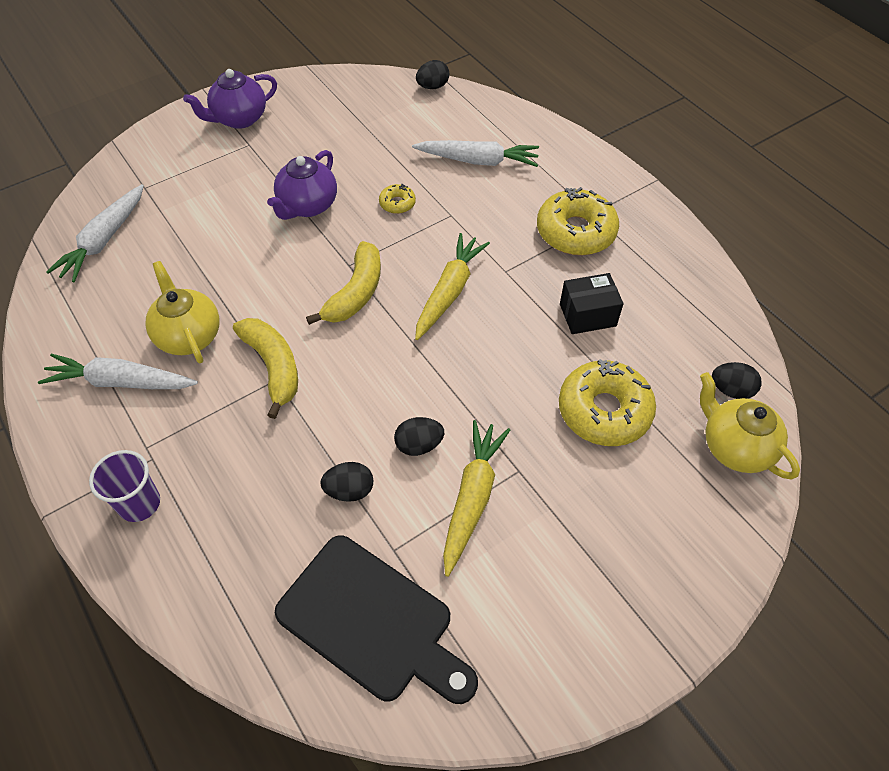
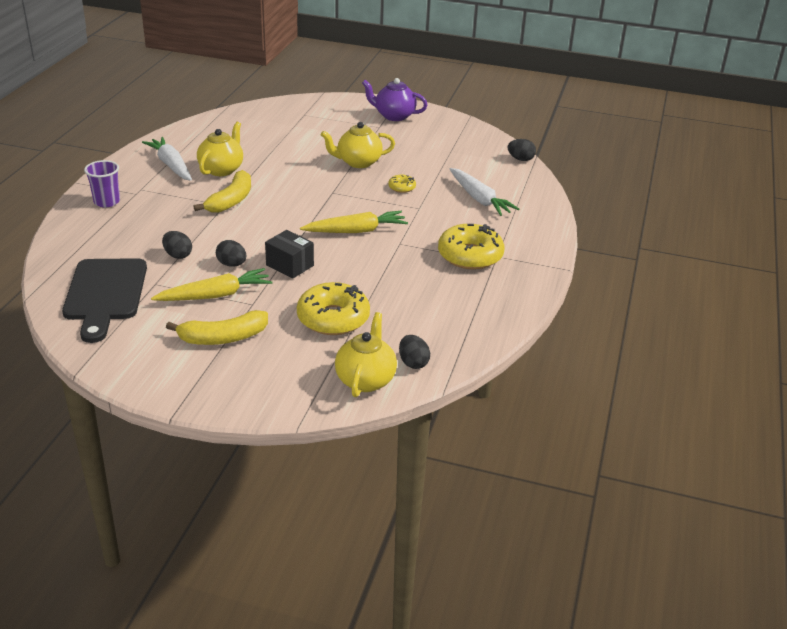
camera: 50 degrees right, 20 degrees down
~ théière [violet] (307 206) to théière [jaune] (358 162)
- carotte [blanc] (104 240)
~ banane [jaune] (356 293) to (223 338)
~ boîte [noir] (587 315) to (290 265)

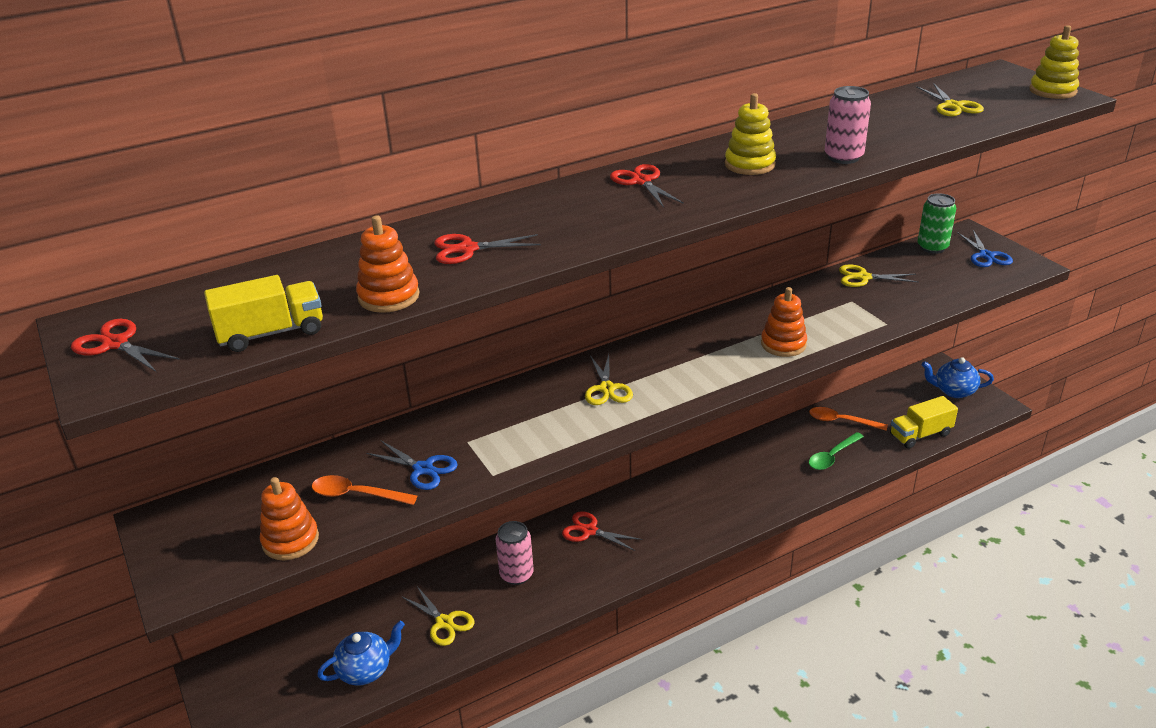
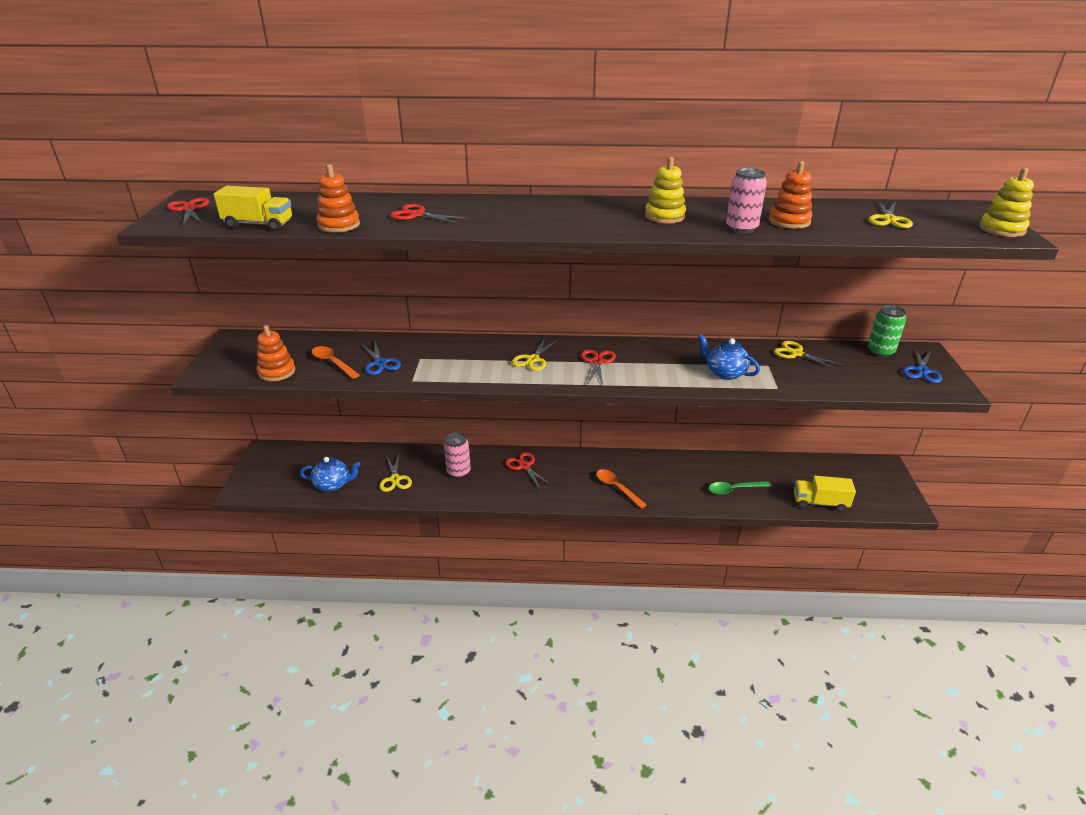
camera: 30 degrees right, 0 degrees up
~ ciseaux [rouge] (641 181) to (597 362)
~ jouet à empiler [orange] (783 344) to (789 221)
~ théière [bleu] (953 391) to (725 373)
~ cuillère [orange] (841 421) to (617 488)

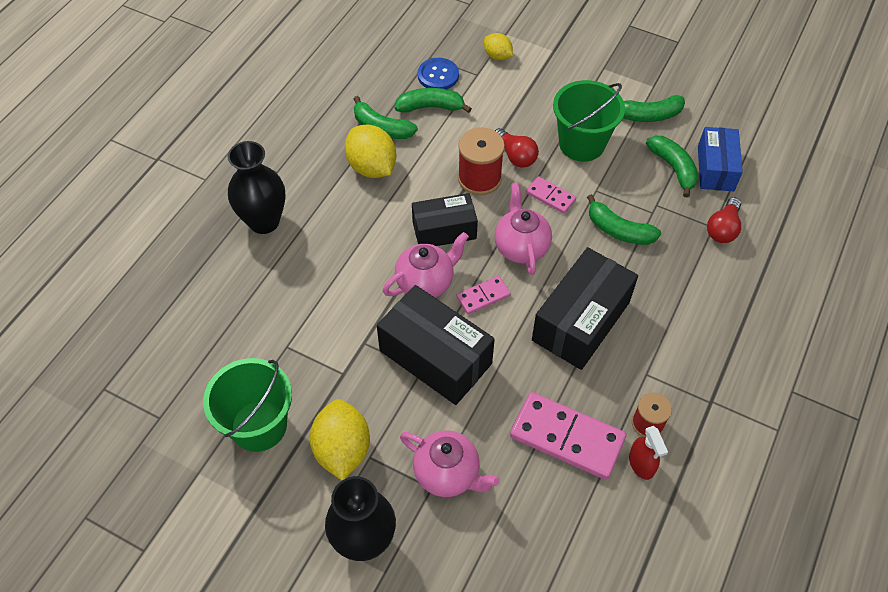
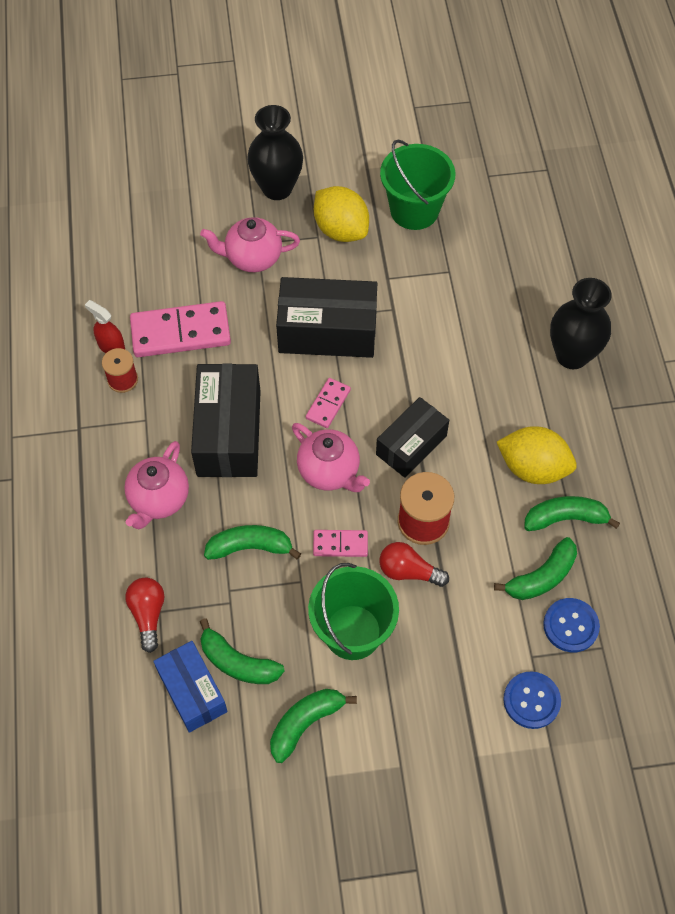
camera: 145 degrees right, 5 degrees up
~ citron [jaune] (497 56) to bouton [bleu] (531 700)
~ théière [rose] (426 283) to (159 499)

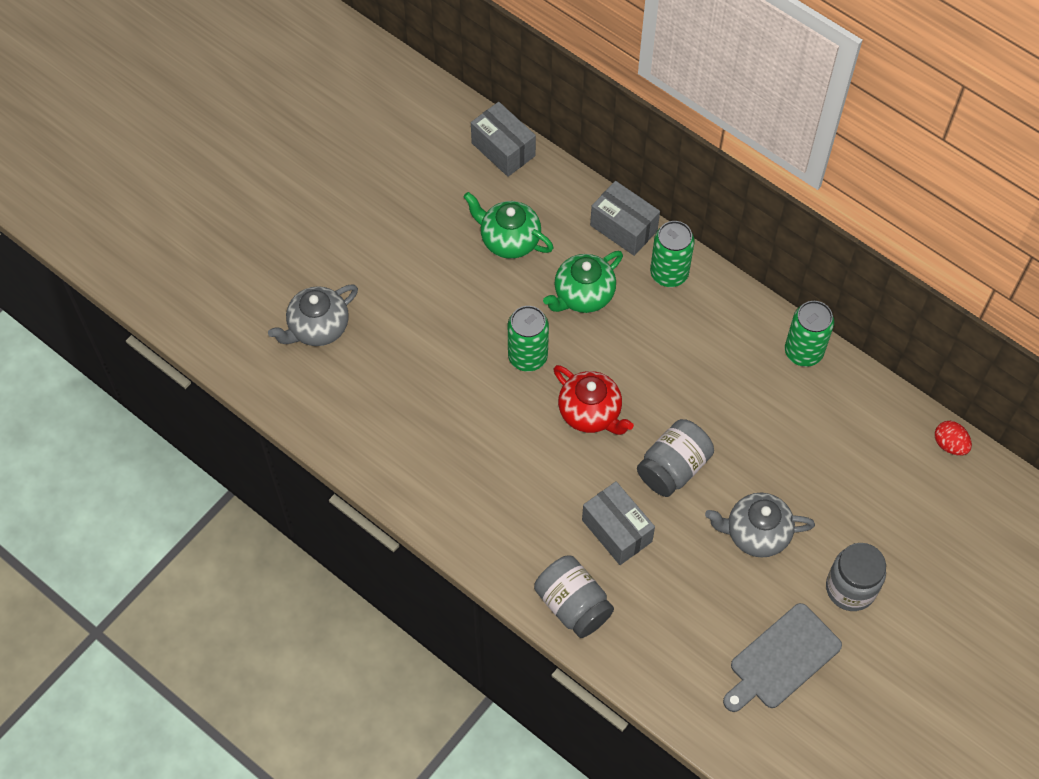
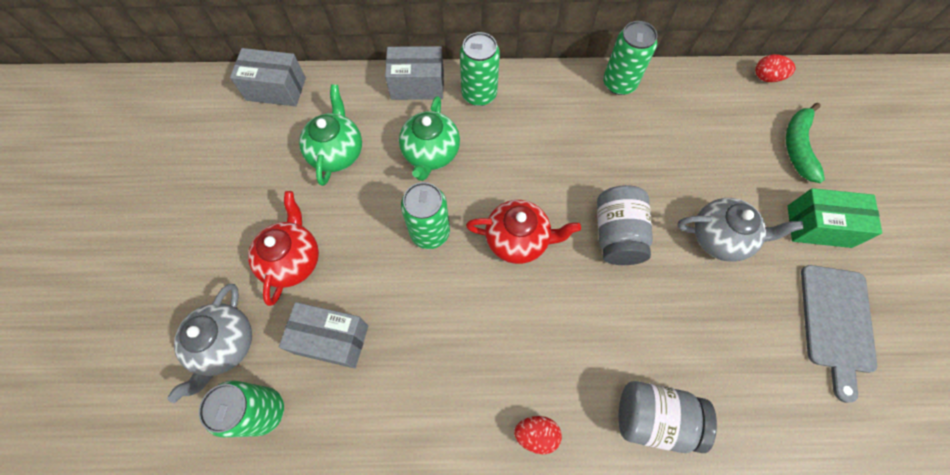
camera: 40 degrees left, 5 degrees up
~ théière [vert] (509 240) = (337 152) 105 degrees clockwise
~ boîte [gris] (617 530) to (332 339)
~ théière [gris] (756 533) = (720 238) 135 degrees counterclockwise
~ bocal [gris] (850 588) to boîte [vert] (819 226)
+ banane [vert] (797 147)
+ théière [rouge] (292 260)
+ canette [vert] (263 411)
+ œuf [rouge] (536 434)

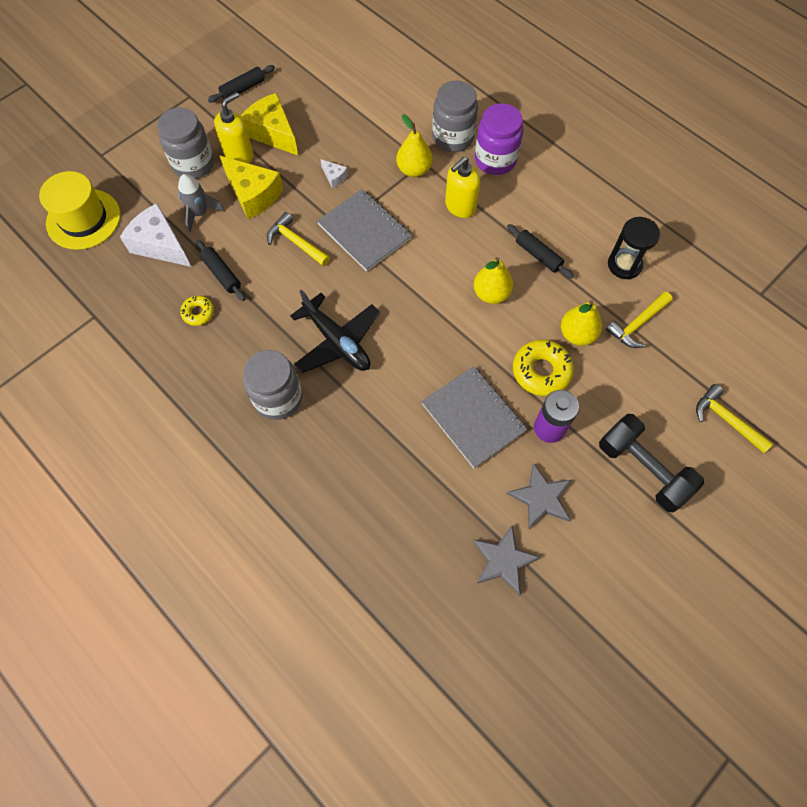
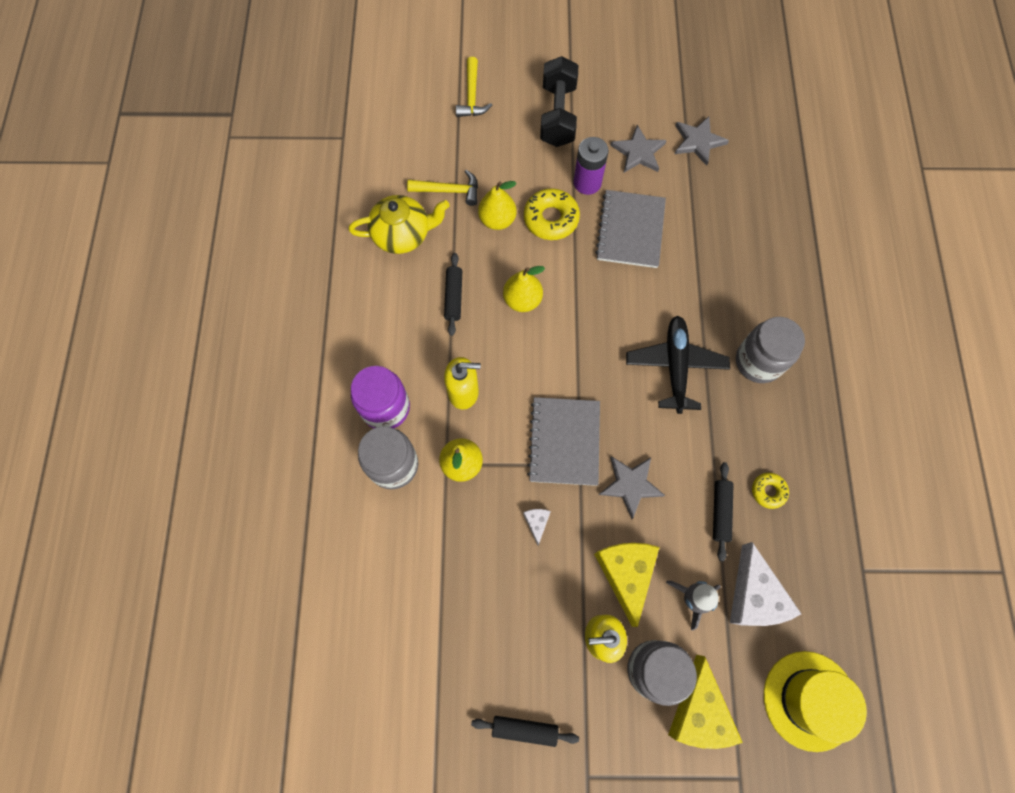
camera: 135 degrees left, 5 degrees up
~ fromage [jaune] (272 133) to (699 711)
~ marteau [jaune] (296 242) to étoile [gris] (630 485)
~ sablier [noir] (624 265) to théière [jaune] (402 234)

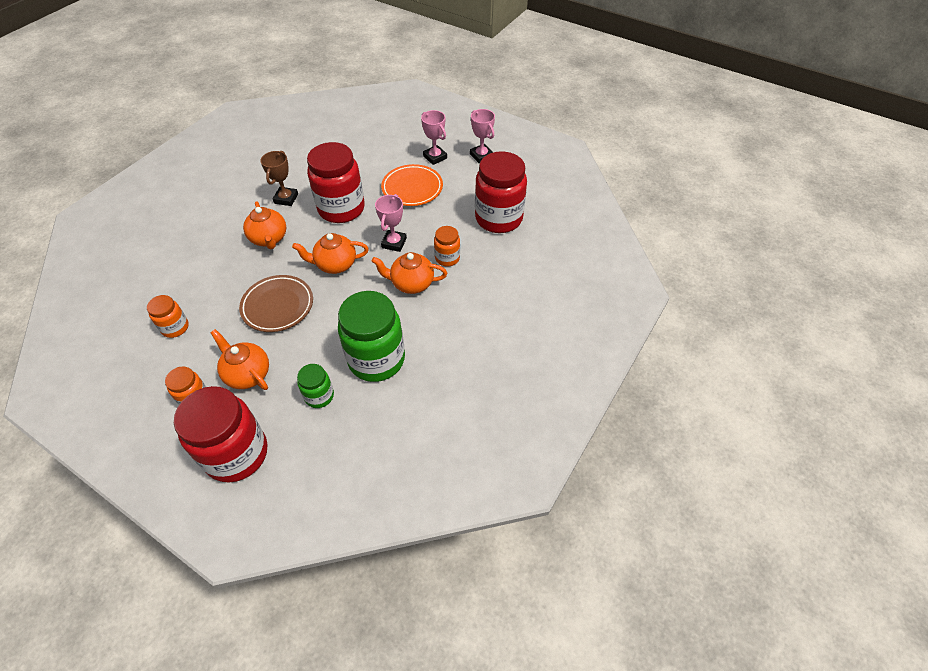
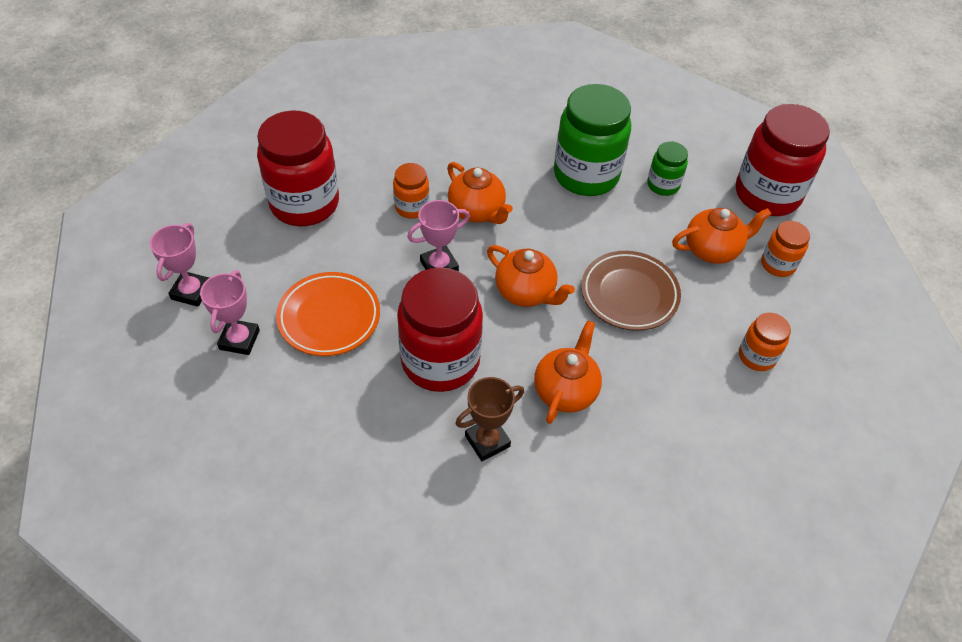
camera: 135 degrees left, 0 degrees up
~ théière [orange] (247 374) = (712 249) 105 degrees counterclockwise

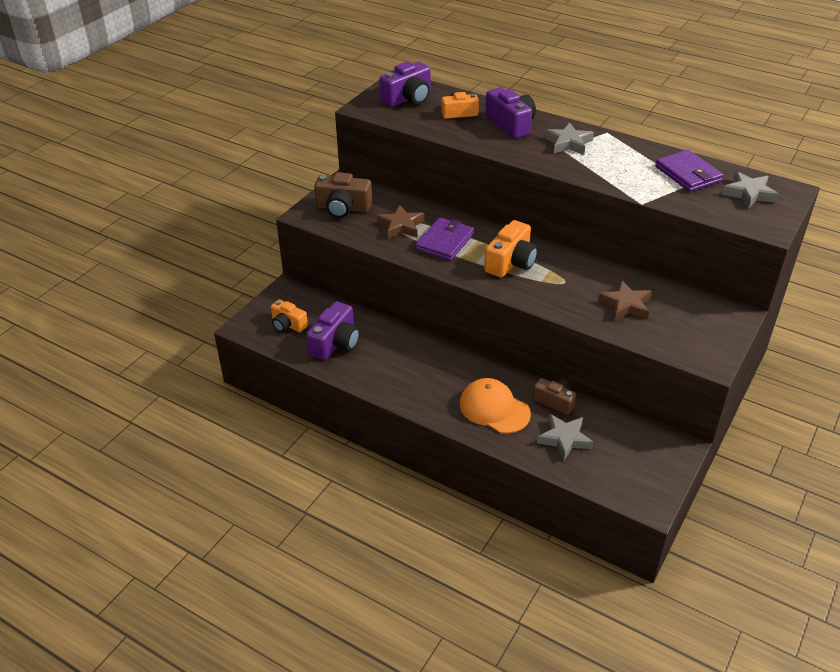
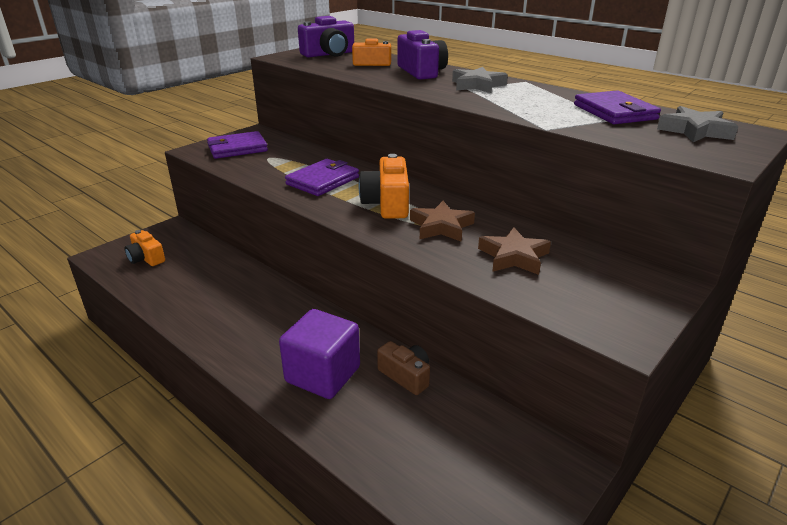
camera: 10 degrees right, 10 degrees down
~ appareil photo [marron] (343 208) to portefeuille [violet] (237 148)
~ étoile [marron] (401 226) to (441 227)
~ appareil photo [orange] (511 262) = (387 203) 135 degrees clockwise
- appareil photo [violet] (335 343)
~ casquette [orange] (494 409) to cube [violet] (323 374)
- étoile [gris] (564 439)

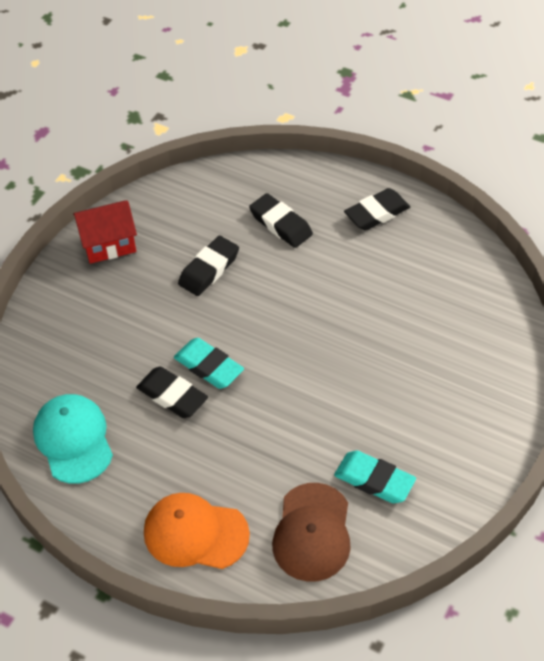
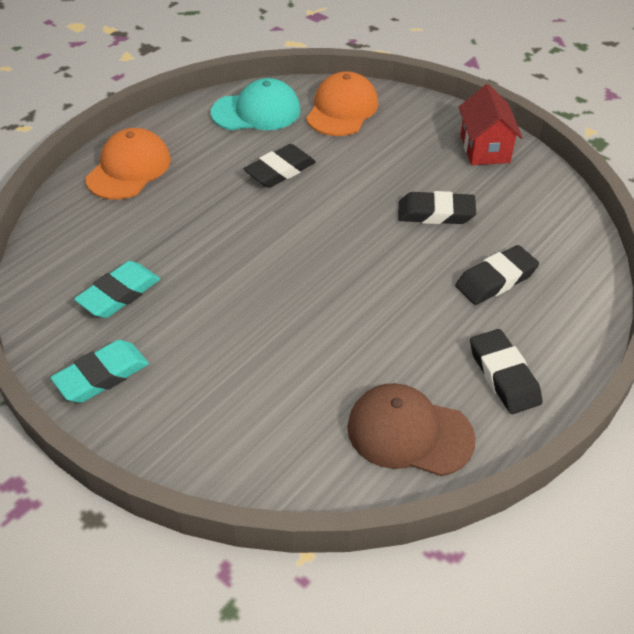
camera: 100 degrees right, 5 degrees down
~ gomme [noir] (209 269) = (435 213) 45 degrees counterclockwise
~ gomme [turquoise] (208 367) to (102 376)
~ casquette [marron] (312 532) to (409 433)
+ casquette [orange] (342 109)

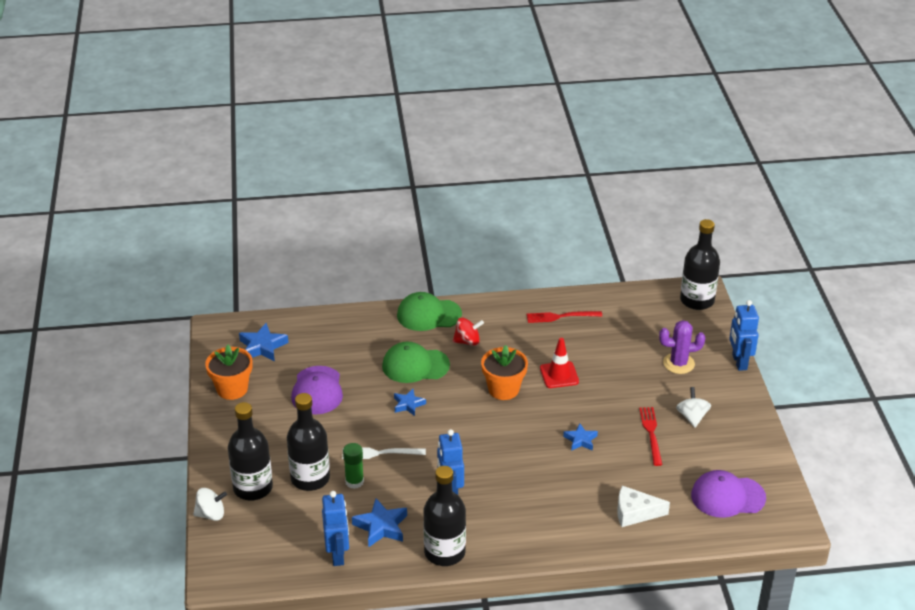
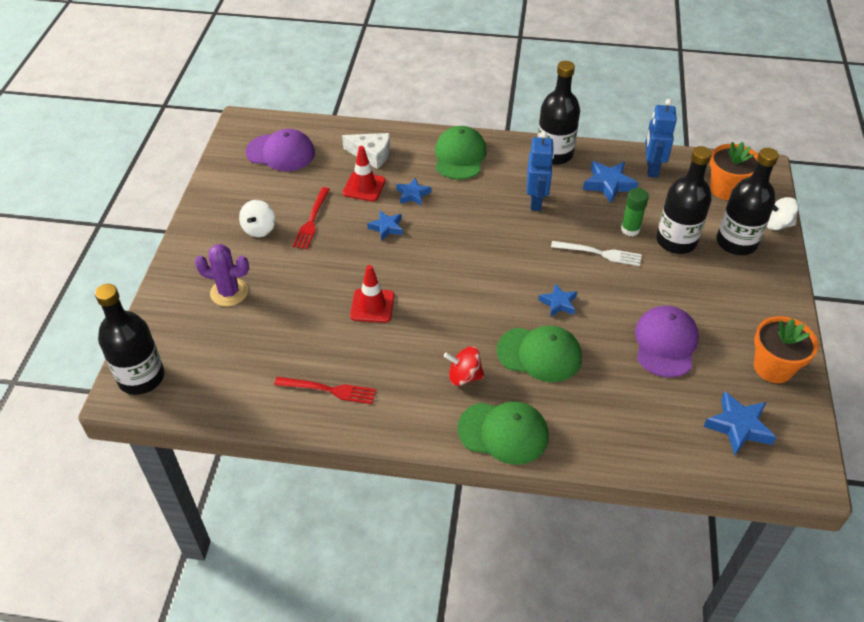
camera: 165 degrees left, 10 degrees up
- robot [bleu] (739 362)
~ pot de fleurs [orange] (503 389) to (726 189)
+ casquette [vert] (460 156)
+ cône de chantier [rouge] (364 187)
+ étoile [bleu] (413 194)

